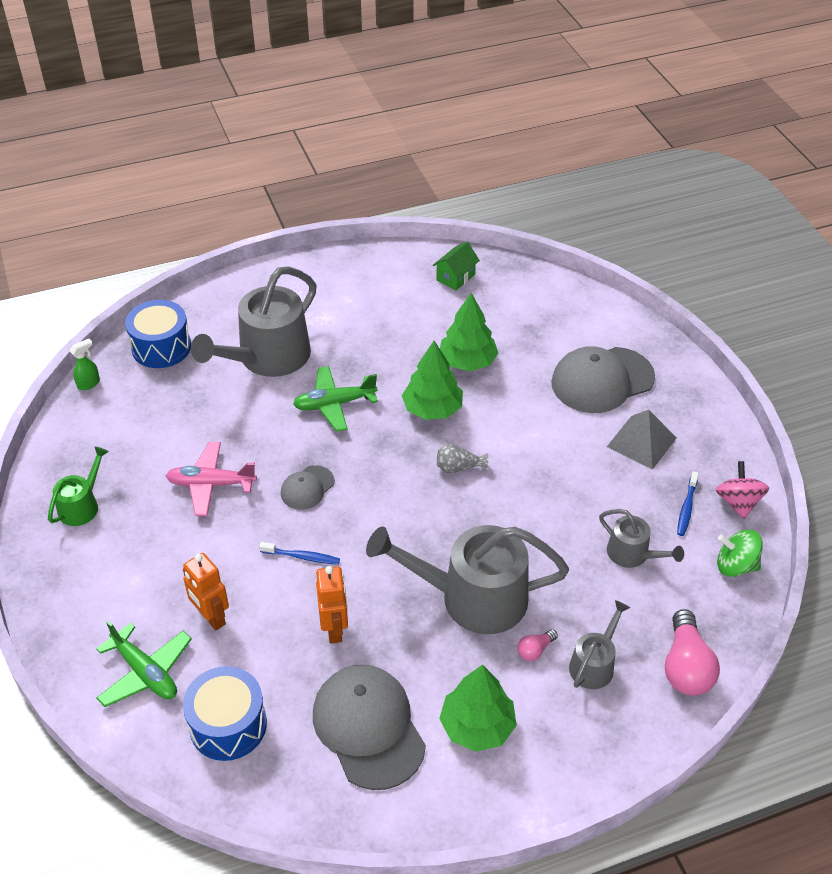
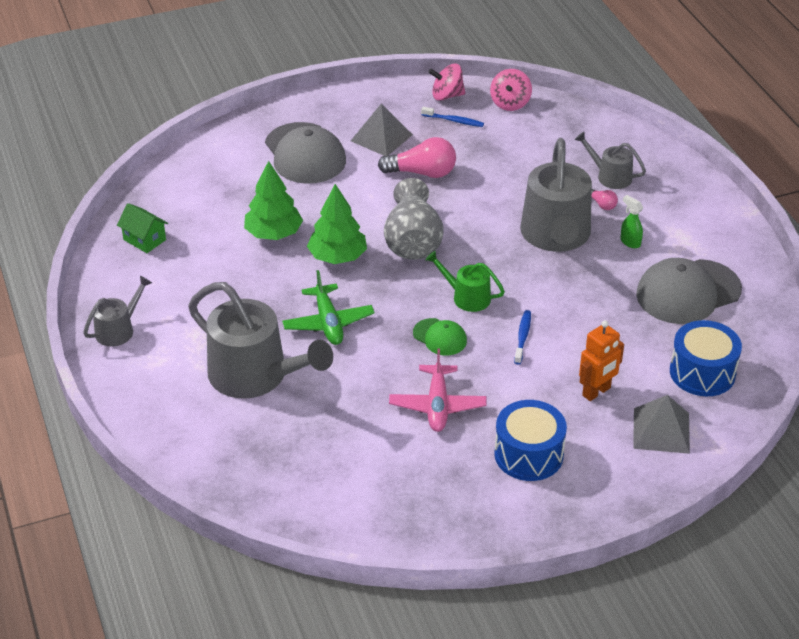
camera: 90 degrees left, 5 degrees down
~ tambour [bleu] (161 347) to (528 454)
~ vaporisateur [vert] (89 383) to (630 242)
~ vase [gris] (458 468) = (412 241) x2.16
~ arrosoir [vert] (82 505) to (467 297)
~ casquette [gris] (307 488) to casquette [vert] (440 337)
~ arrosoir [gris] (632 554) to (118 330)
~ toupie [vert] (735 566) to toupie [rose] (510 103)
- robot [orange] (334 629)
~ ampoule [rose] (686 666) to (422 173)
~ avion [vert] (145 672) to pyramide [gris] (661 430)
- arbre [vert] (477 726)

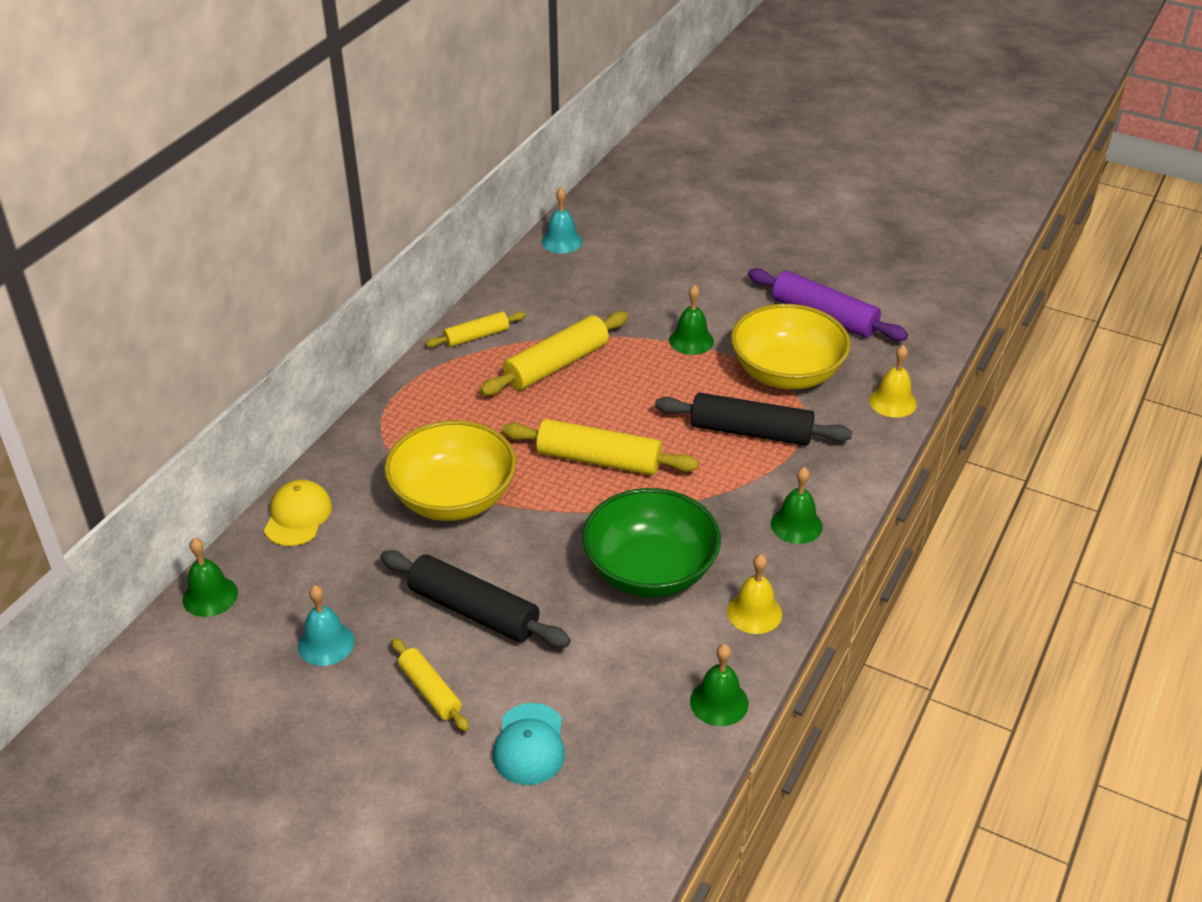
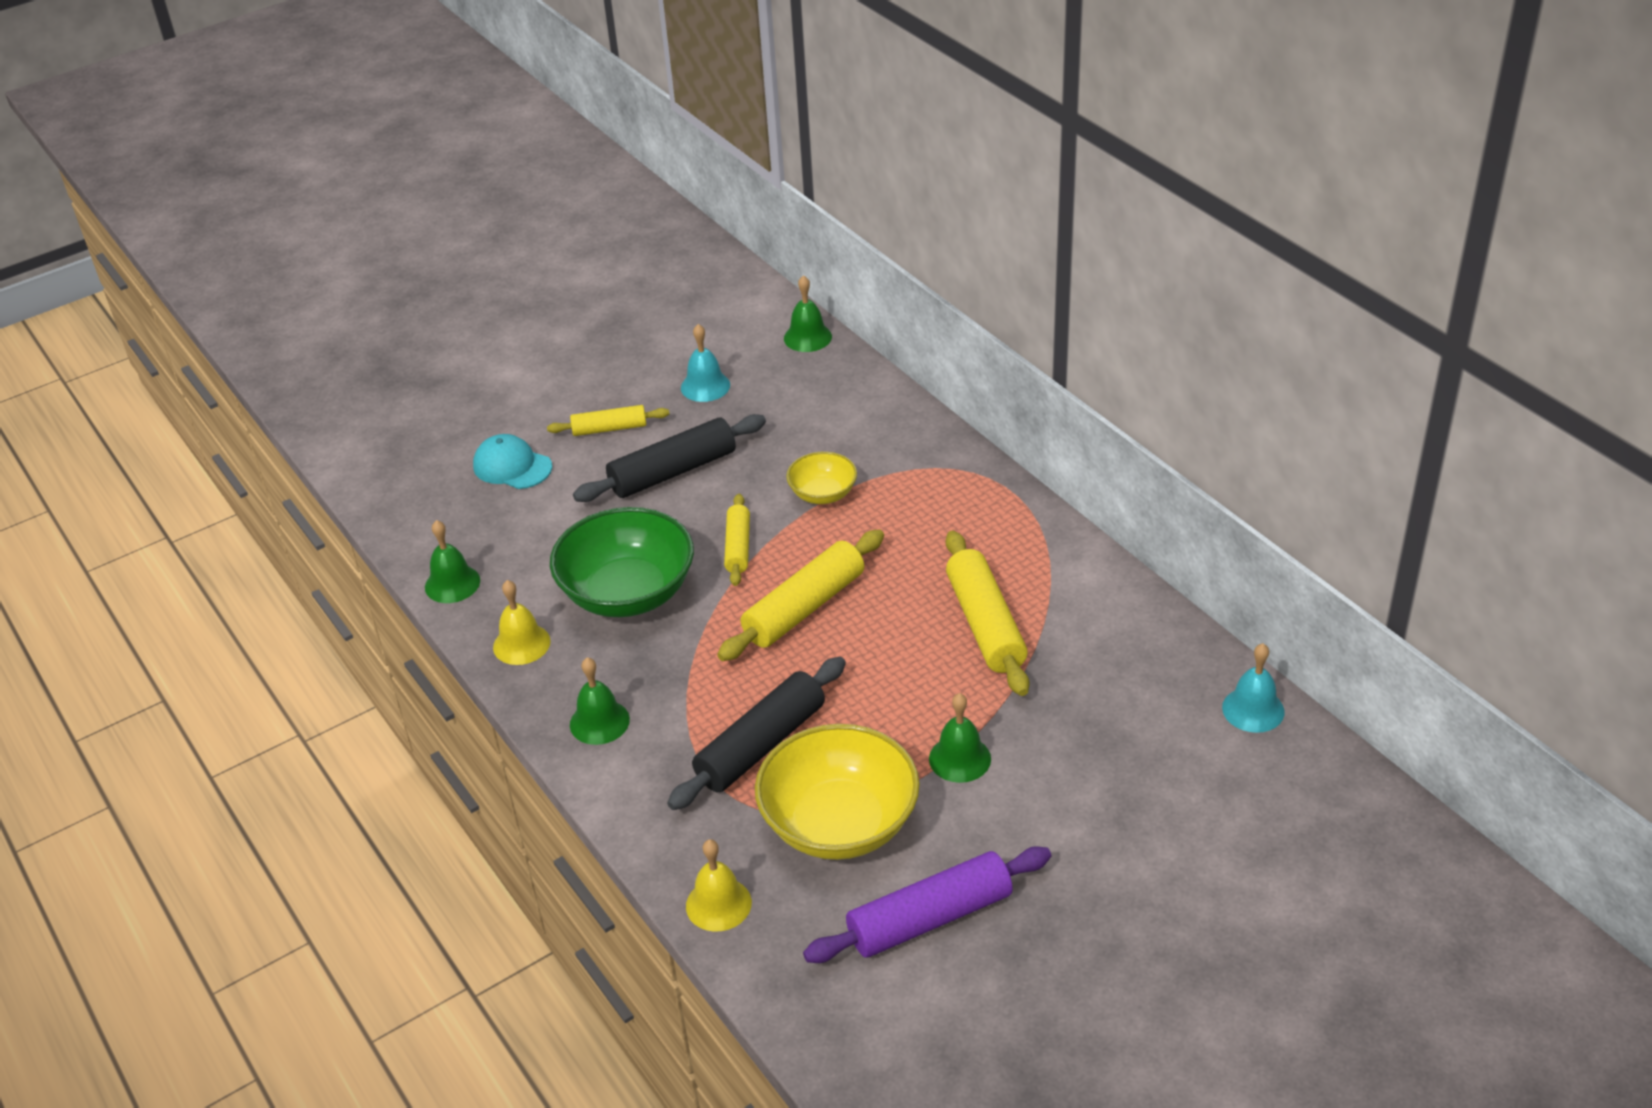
camera: 120 degrees right, 0 degrees up
~ rouleau à pâtisserie [jaune] (476 336) to (738 547)
~ bol [jaune] (453 498) = (823 494) x0.52
- casquette [jaune] (298 516)

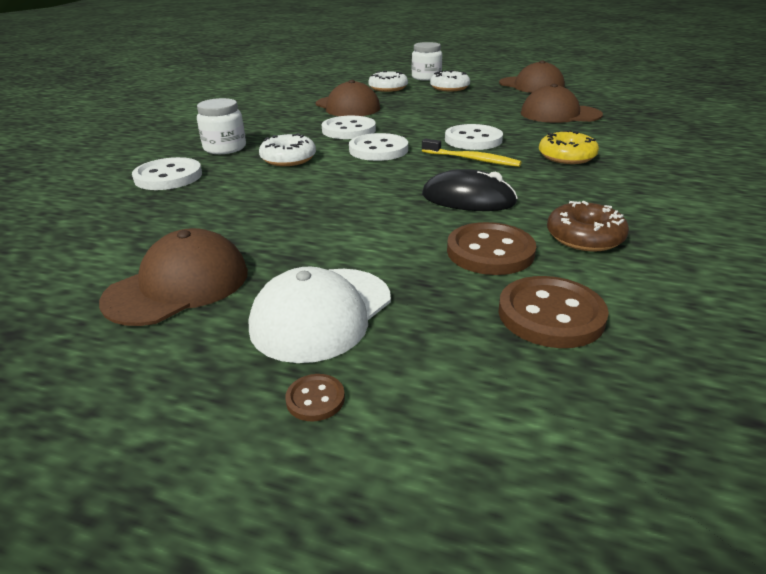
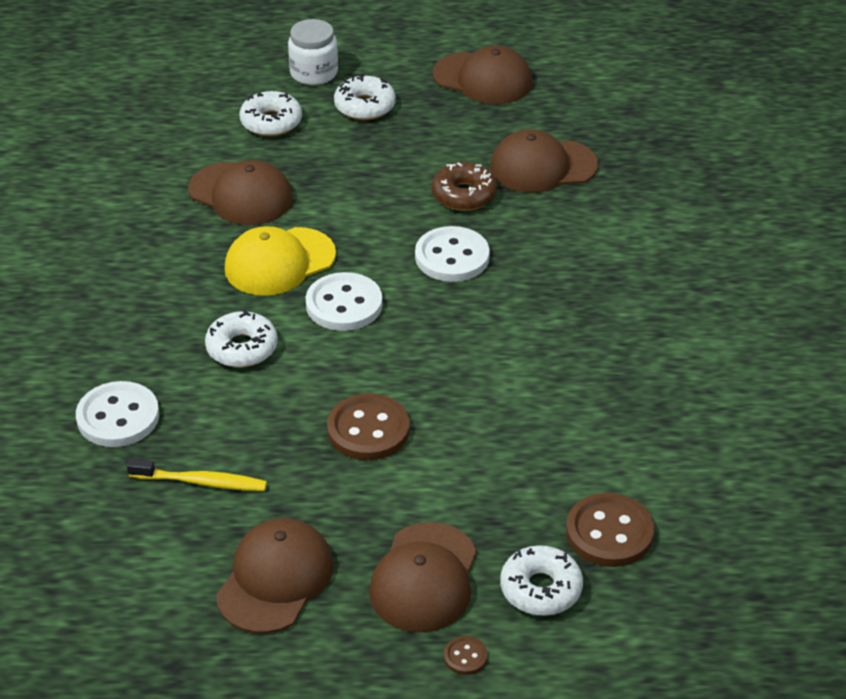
camera: 20 degrees left, 10 degrees up
- bocal [blanc] (225 148)
~ bouton [blanc] (349 130) to casquette [jaune] (279 262)
- beignet [jaune] (566 157)
~ brosse à dents [jaune] (472 159) to (201 482)
- souris [noir] (468 199)
~ beignet [marron] (584 237) to (464 195)
~ bouton [marron] (490 252) to (368 430)
~ casquette [blanc] (322 313) to casquette [marron] (424 578)
+ beignet [blanc] (541 589)

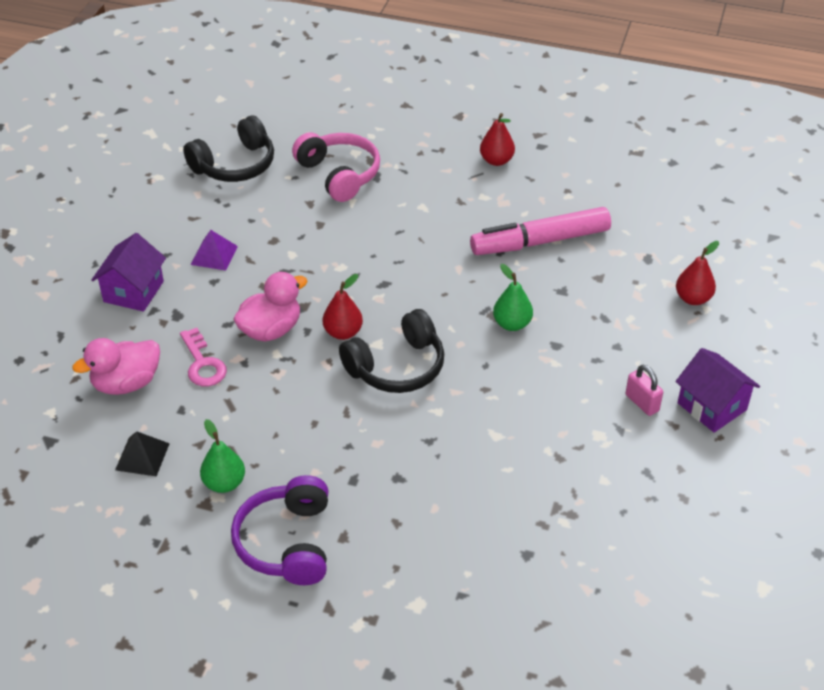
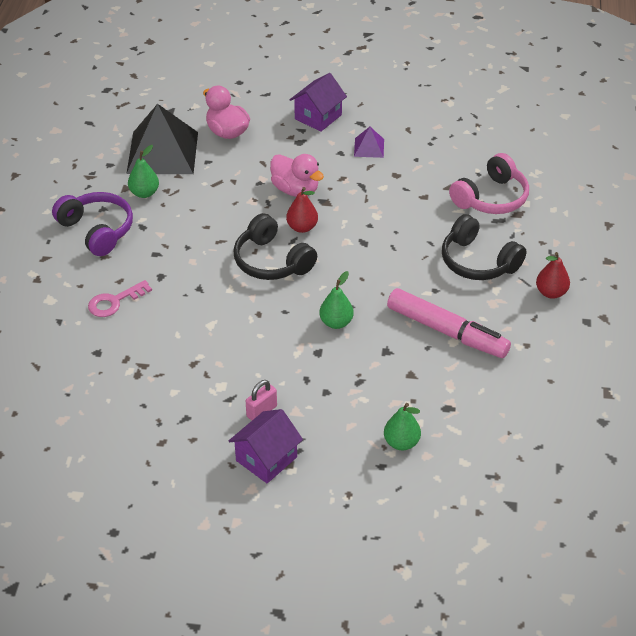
camera: 80 degrees right, 0 degrees up
~ casque audio [noir] (235 165) to (478 261)
~ feutre [rose] (540 241) = (447 331) 150 degrees clockwise
~ maison [violet] (133 291) = (318 117) 60 degrees counterclockwise
~ poire [rouge] (693 298) to poire [vert] (401 442)
~ clé [rose] (202 363) to (114 302)
~ pyramide [noir] (142 456) = (162 152) x2.24
~ casque audio [violet] (287 542) = (97 230) 60 degrees clockwise

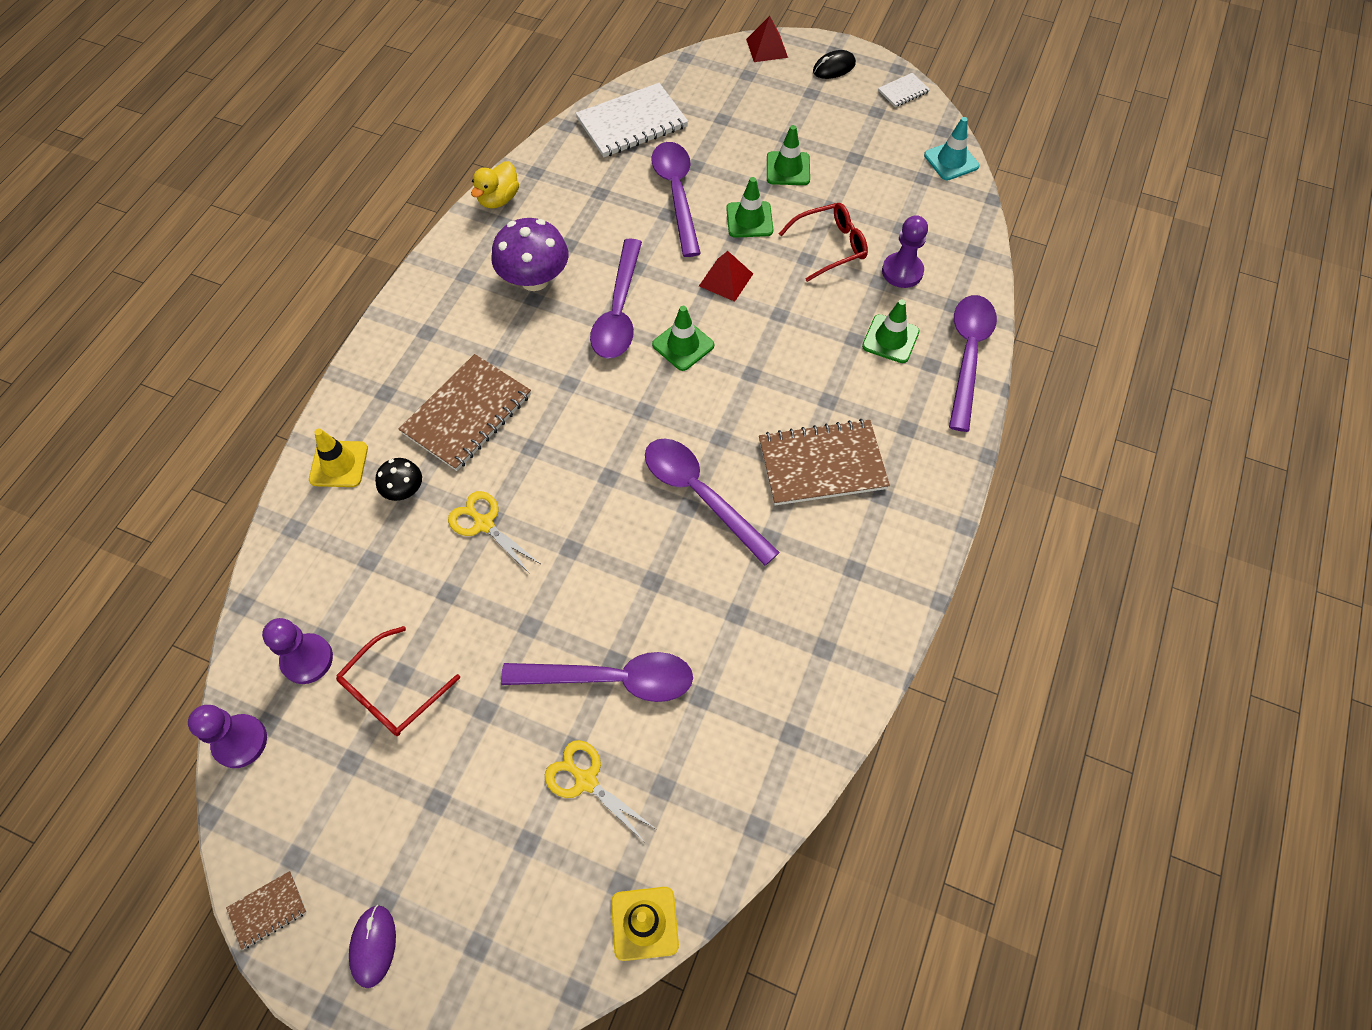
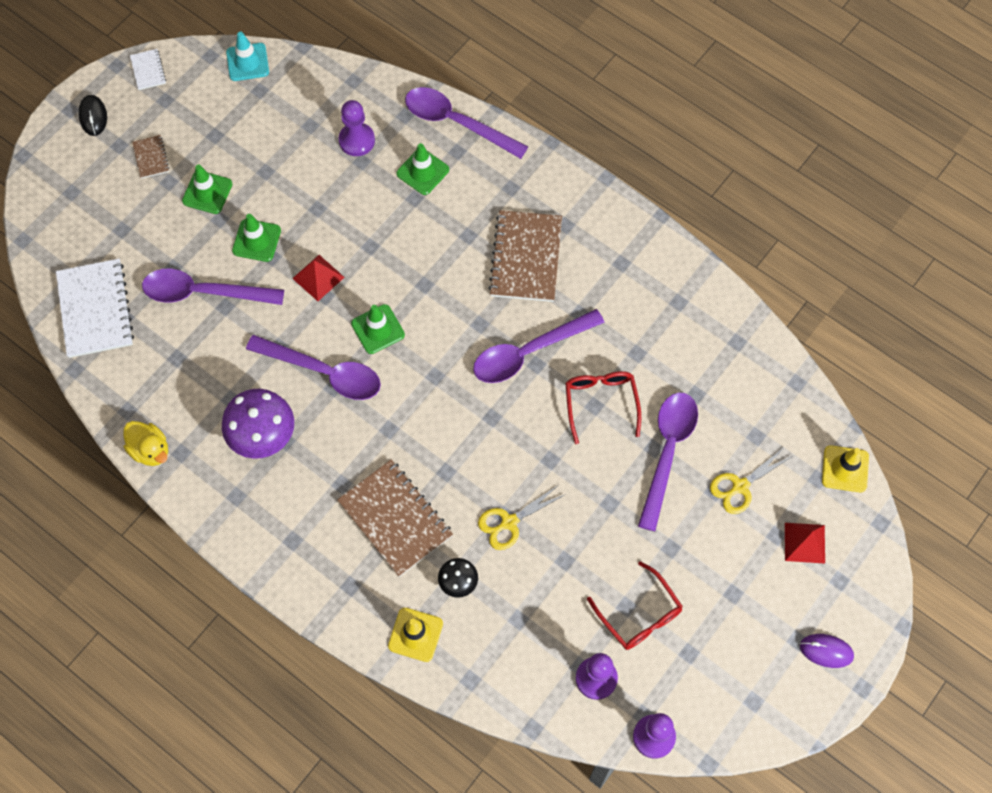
camera: 75 degrees left, 5 degrees up
~ pyramide [rouge] (767 48) to (804 542)
~ lunettes [rouge] (829 246) to (601 403)
~ carnet [marron] (268 910) to (151 157)

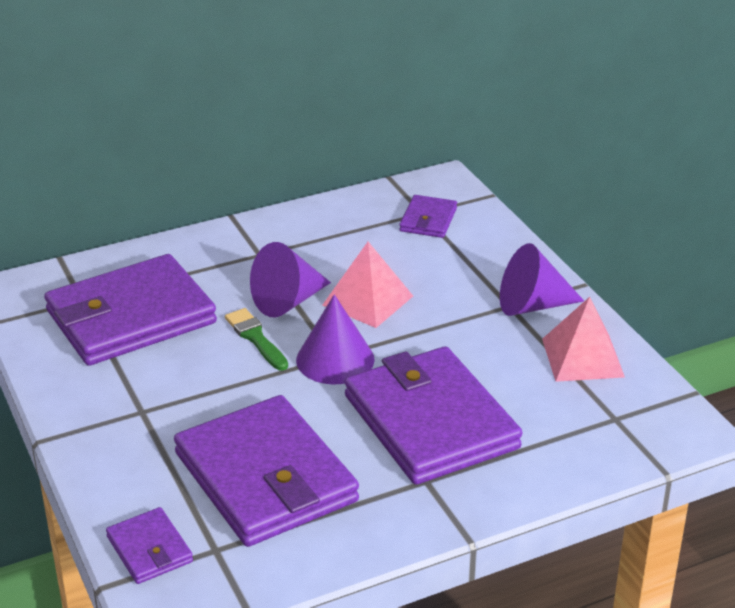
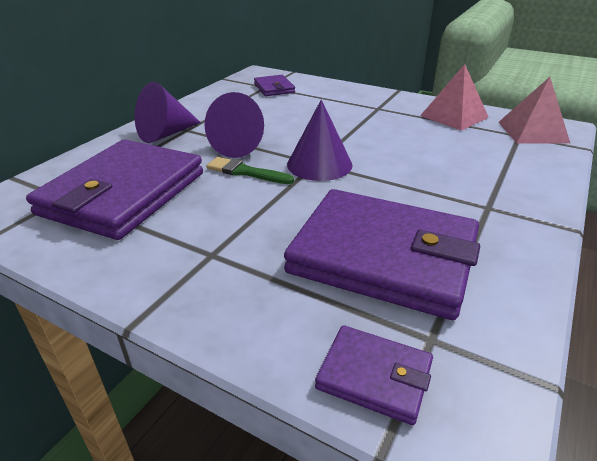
camera: 35 degrees left, 0 degrees up
~ pyramide [rose] (368 300) to (532 132)
~ cône [violet] (532 305) to (166 134)
- portefeuille [violet] (430 422)

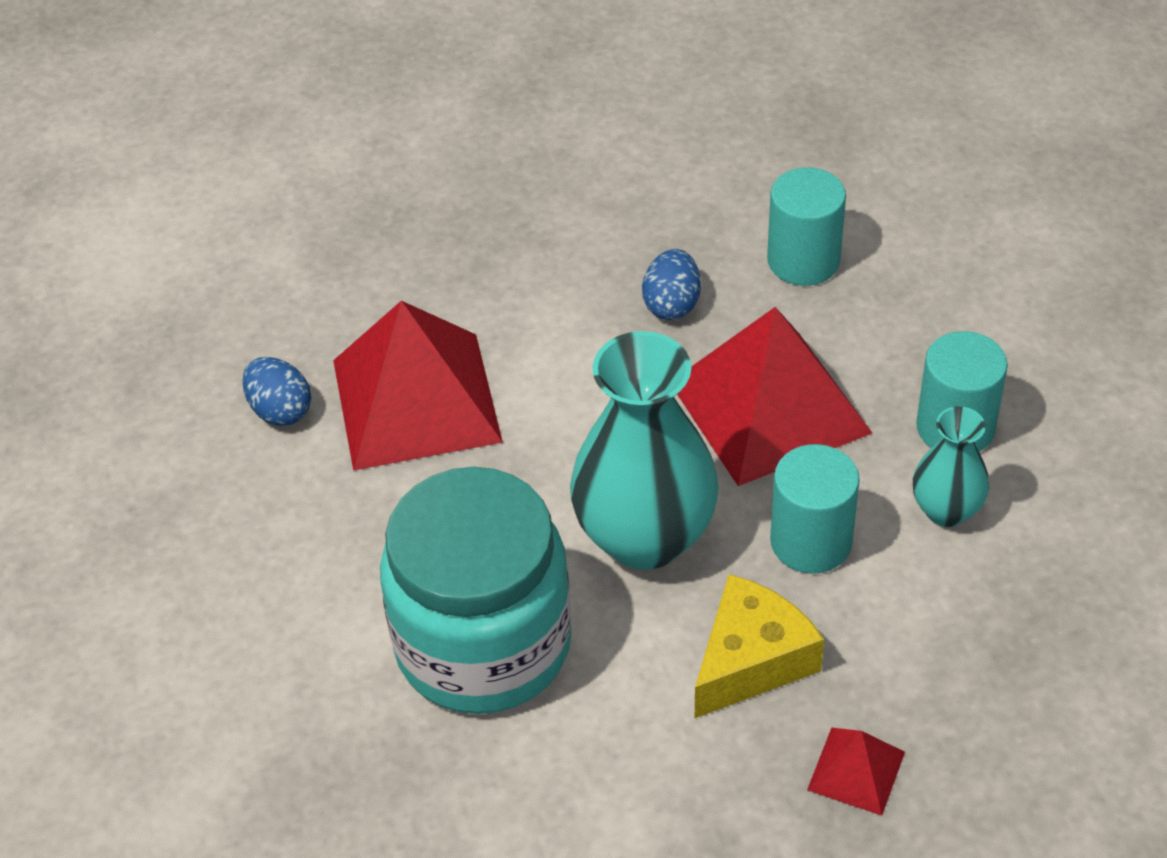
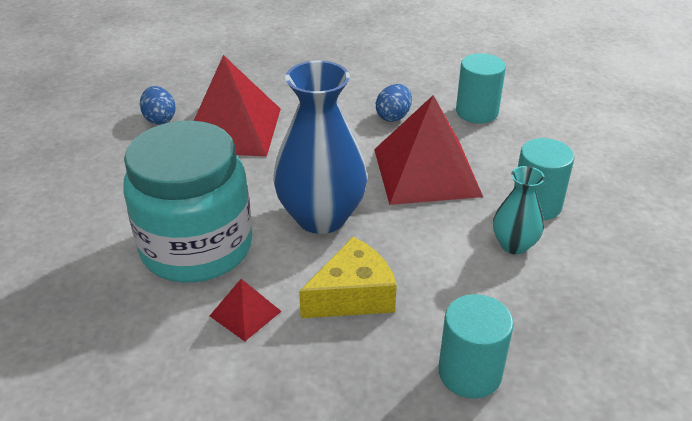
camera: 15 degrees right, 10 degrees down
~ vase [turquoise] (645 537) to vase [bleu] (321 217)
~ cylindre [turquoise] (811 541) to (469 373)
~ pyramide [rouge] (856 770) to (245 313)

